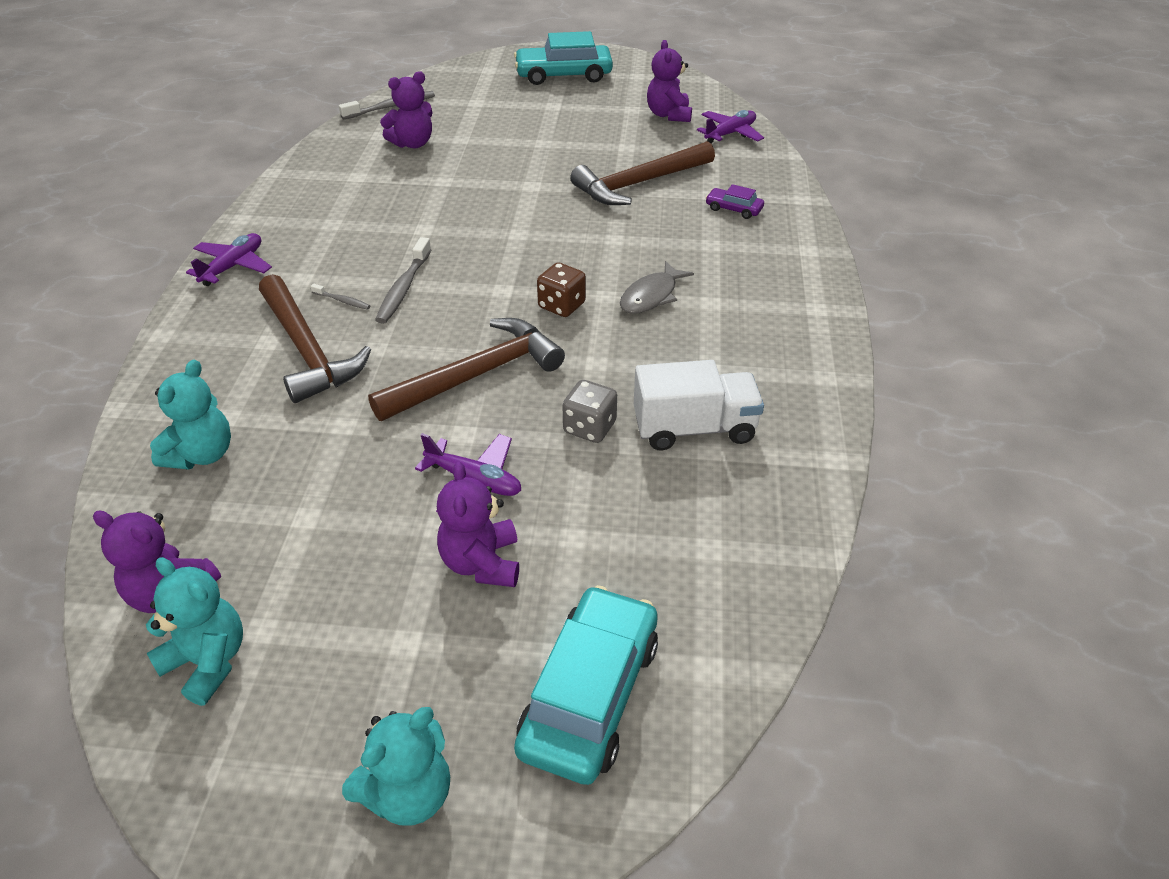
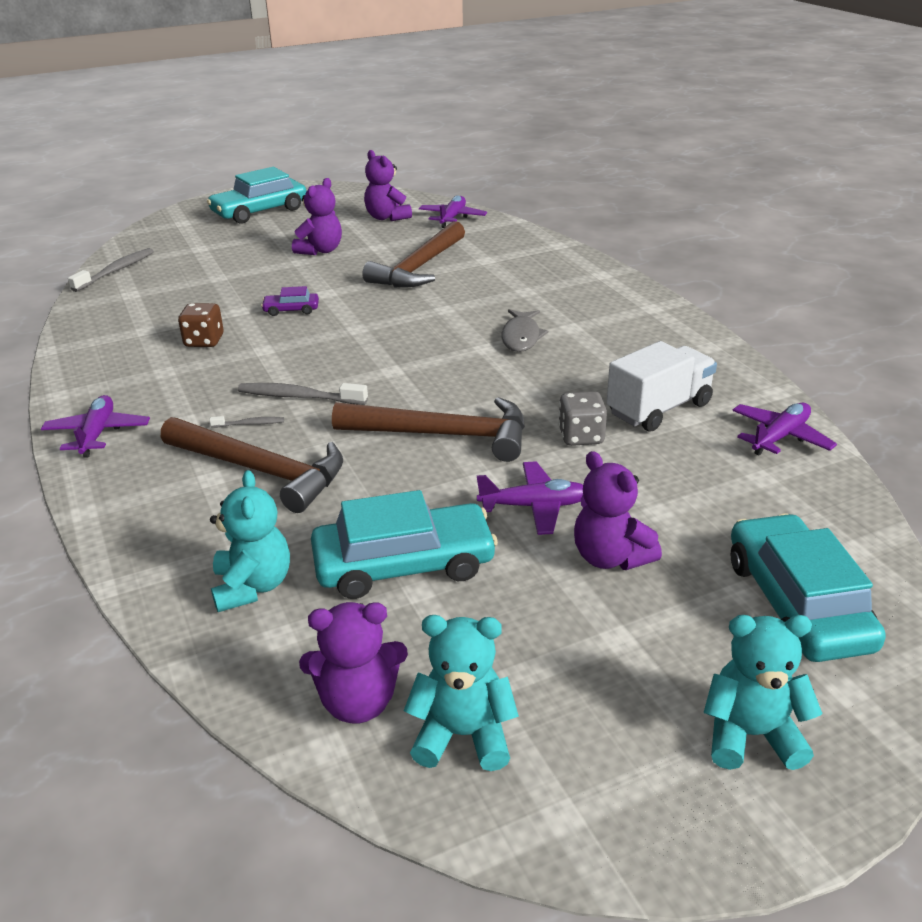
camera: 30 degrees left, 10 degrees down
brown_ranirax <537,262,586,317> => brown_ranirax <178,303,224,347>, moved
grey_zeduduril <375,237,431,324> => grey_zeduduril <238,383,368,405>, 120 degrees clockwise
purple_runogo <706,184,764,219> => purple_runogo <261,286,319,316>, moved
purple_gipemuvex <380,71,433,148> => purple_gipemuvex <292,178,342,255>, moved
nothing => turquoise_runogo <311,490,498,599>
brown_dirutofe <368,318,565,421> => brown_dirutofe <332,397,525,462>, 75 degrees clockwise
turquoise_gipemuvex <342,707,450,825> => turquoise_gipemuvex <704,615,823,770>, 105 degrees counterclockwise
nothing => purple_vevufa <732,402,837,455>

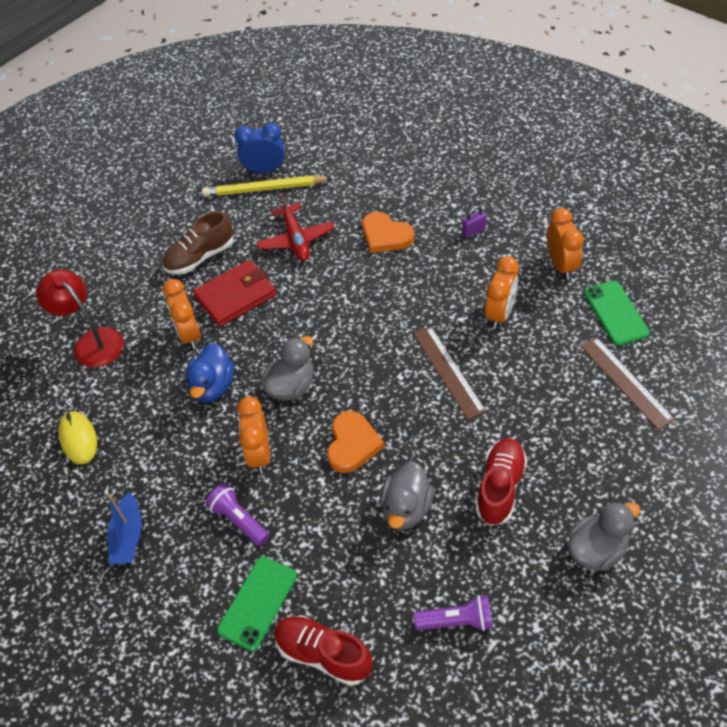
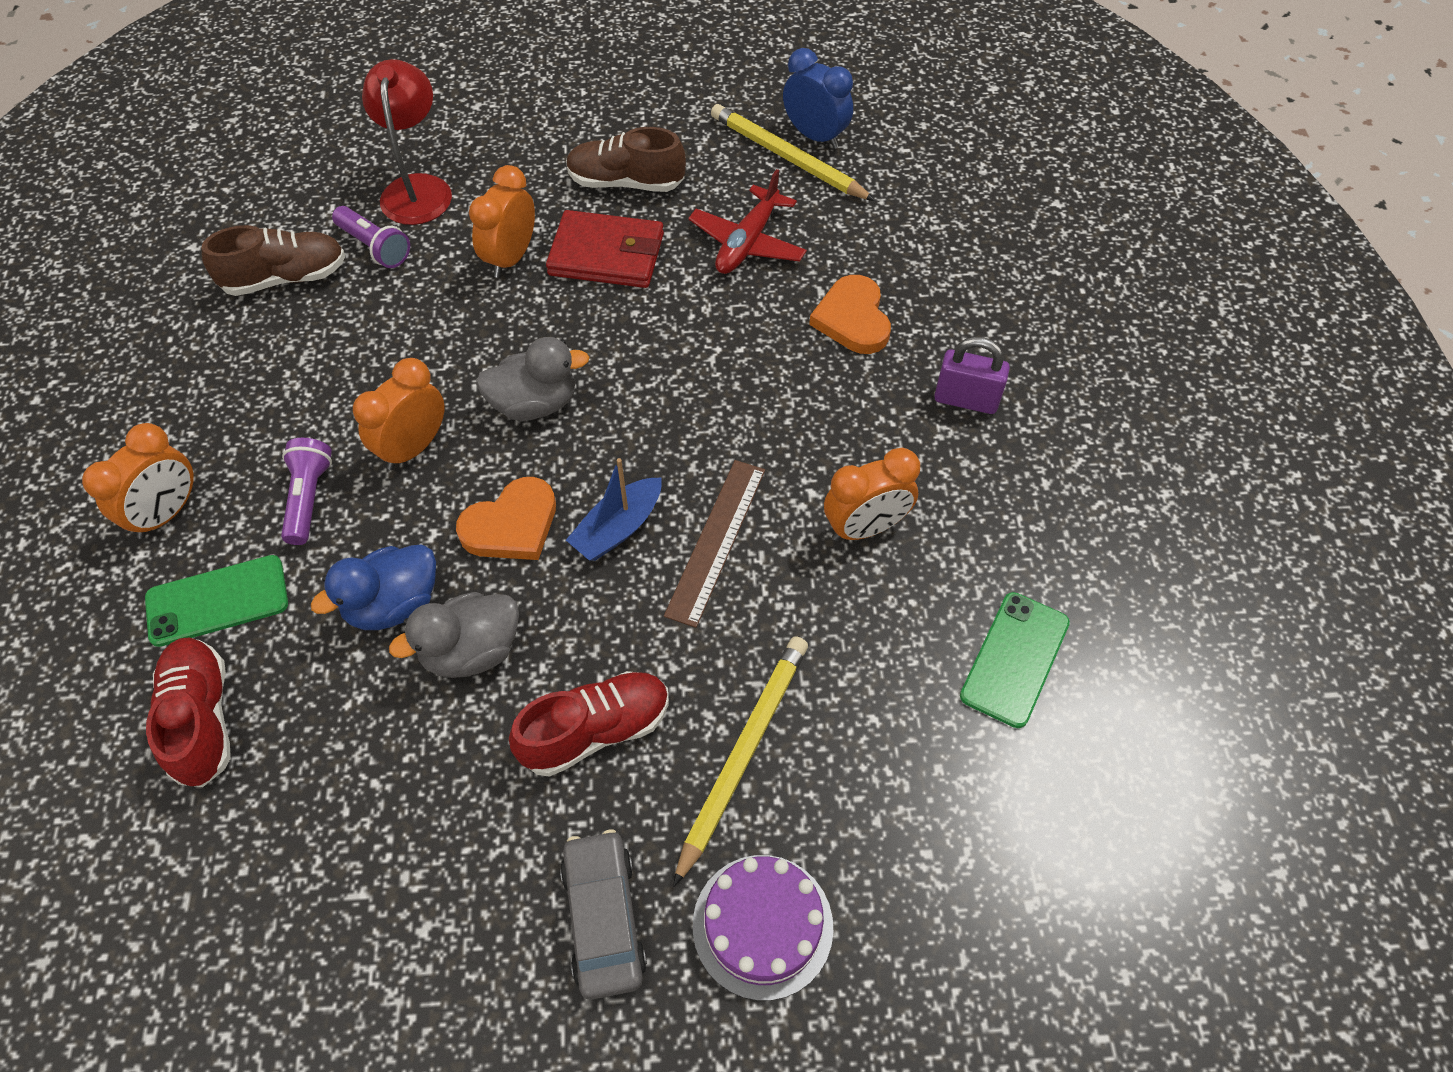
camera: 40 degrees right, 5 degrees up
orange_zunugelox <547,208,584,280> => orange_zunugelox <82,423,194,539>, moved
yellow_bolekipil <58,411,97,464> => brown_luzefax <201,225,346,296>
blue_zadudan <186,343,234,403> => blue_zadudan <311,545,436,630>, moved
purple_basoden <414,595,493,631> => purple_basoden <332,206,410,268>, moved
grey_zadudan <568,501,640,571> => grey_runogo <560,829,647,1000>
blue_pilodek <107,493,142,564> => blue_pilodek <566,458,662,561>, moved
nothing => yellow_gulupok <673,636,808,887>
nothing => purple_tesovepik <693,855,833,1001>
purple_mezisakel <462,206,486,238> => purple_mezisakel <934,337,1010,414>, x1.57
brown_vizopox <580,337,675,430> => nothing

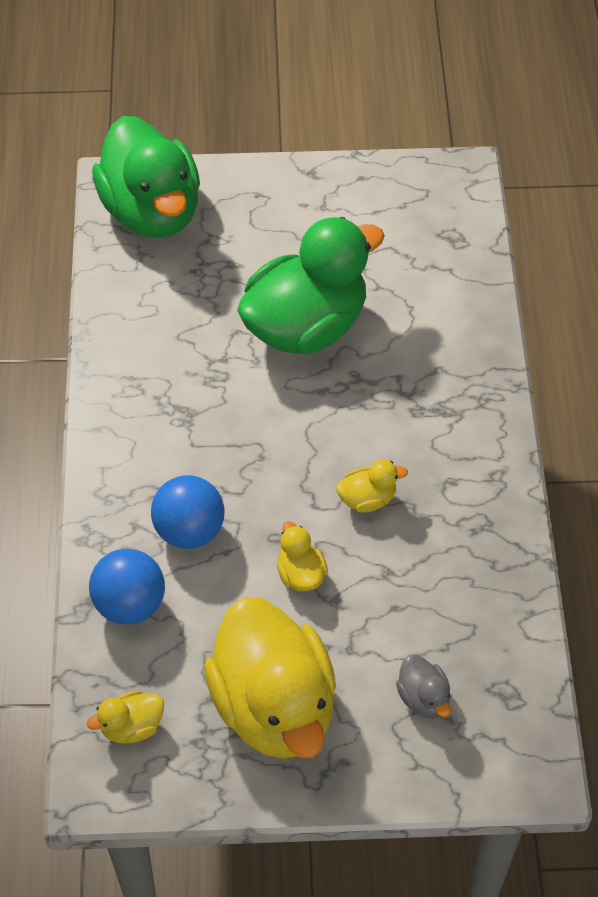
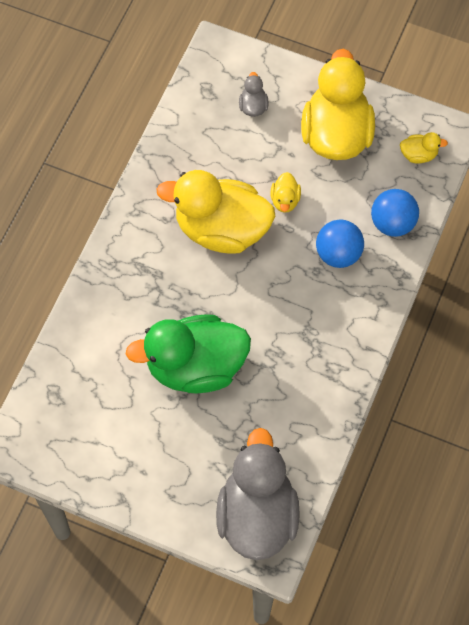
camera: 155 degrees left, 10 degrees up
yellow_zadudan <336,460,408,512> => yellow_zadudan <156,170,276,254>, x2.44
green_zadudan <92,116,200,238> => grey_zadudan <216,428,300,560>

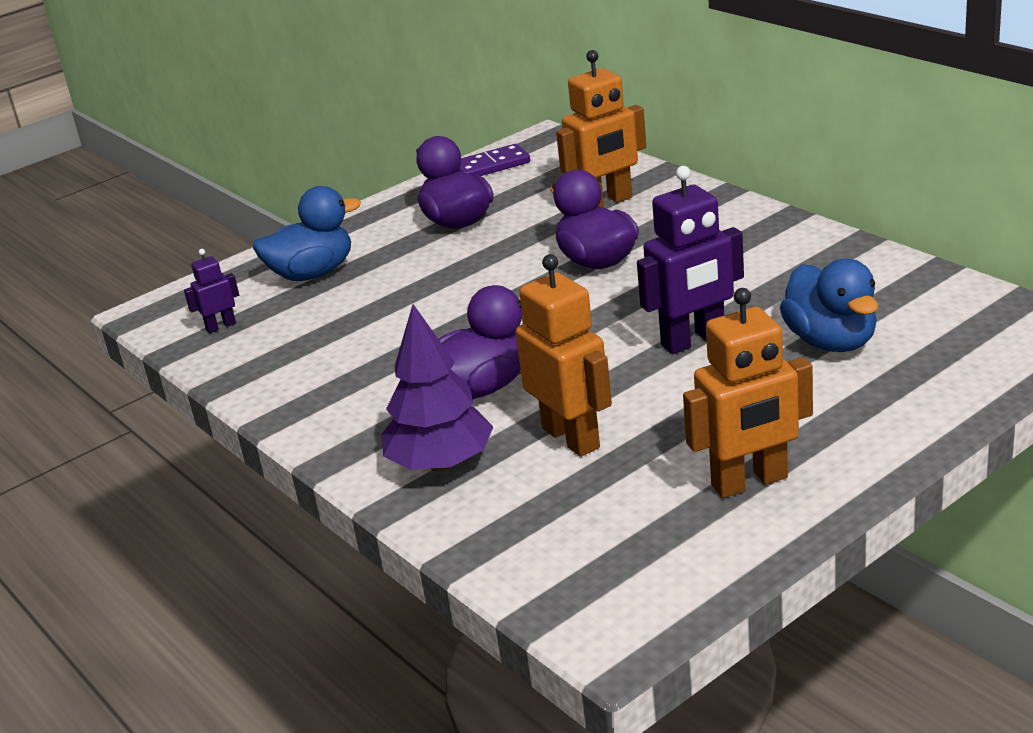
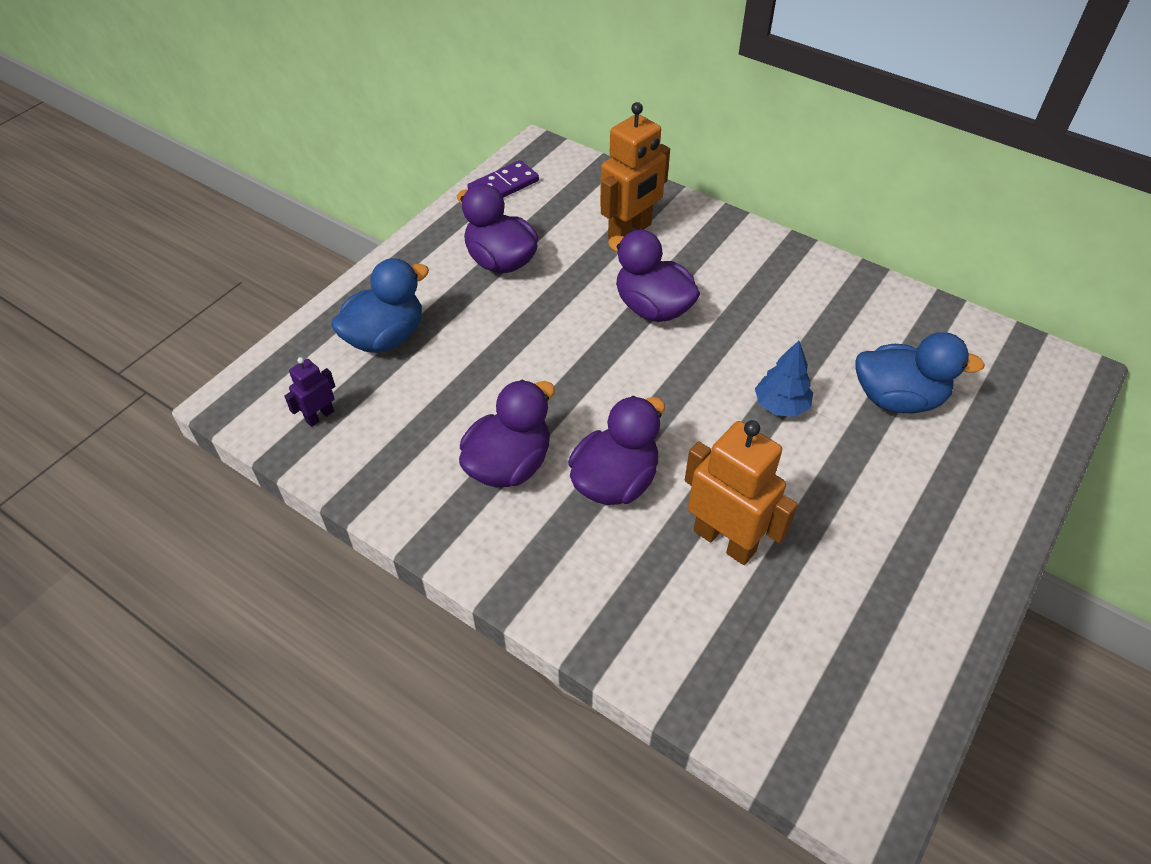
camera: 20 degrees left, 20 degrees up
nothing => purple_zadudan <459,380,555,487>
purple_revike <637,166,744,354> => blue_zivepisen <755,341,813,417>
blue_zadudan <780,258,878,352> => blue_zadudan <855,332,985,413>, 45 degrees counterclockwise
purple_zivepisen <382,304,493,471> => nothing
orange_revike <683,288,813,498> => nothing

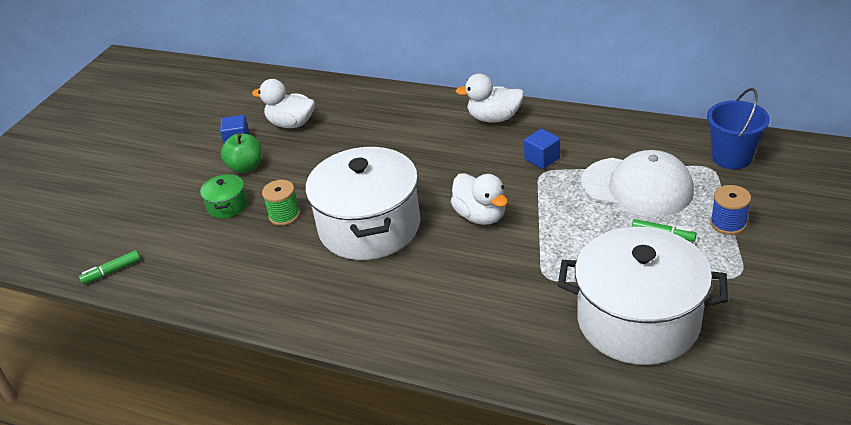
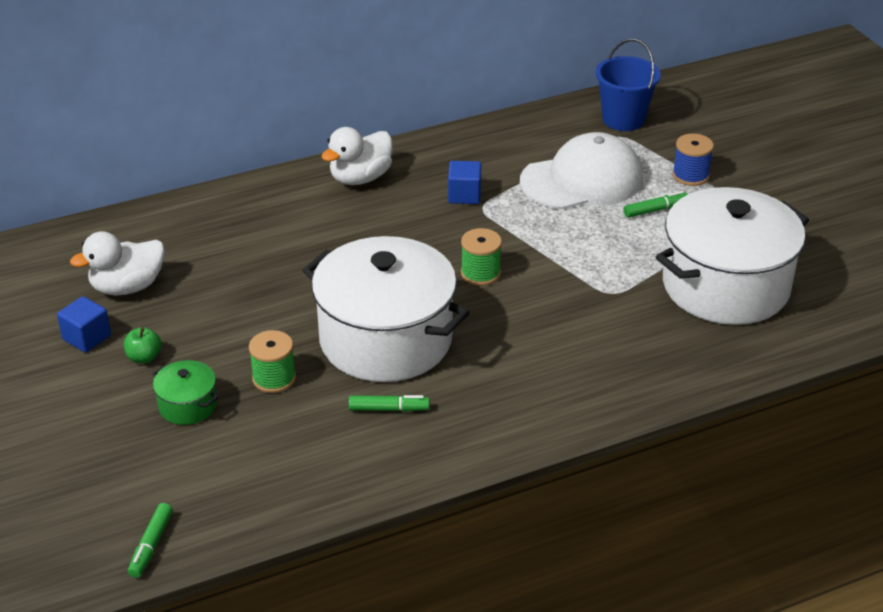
camera: 50 degrees left, 0 degrees up
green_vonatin <221,133,262,173> => green_vonatin <124,327,162,363>, x0.64
nothing => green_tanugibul <349,395,429,412>
white_zadudan <451,173,508,225> => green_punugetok <461,228,502,286>

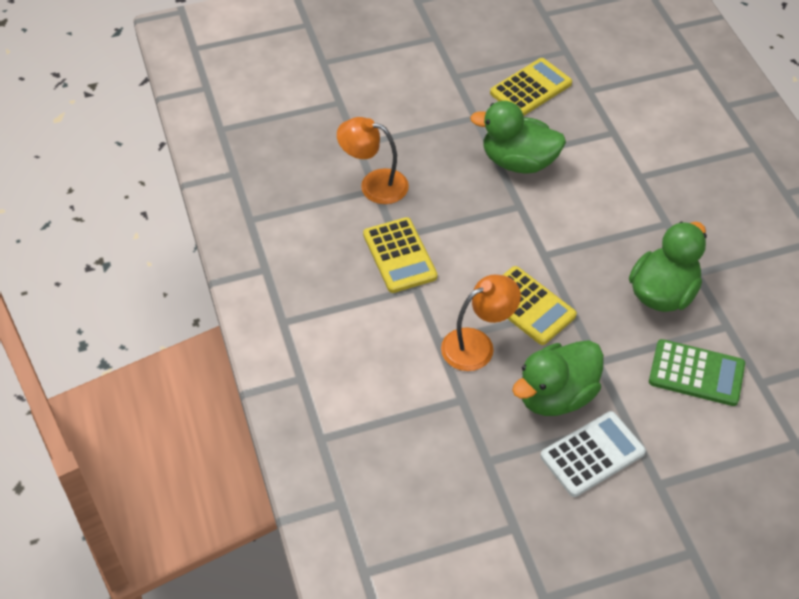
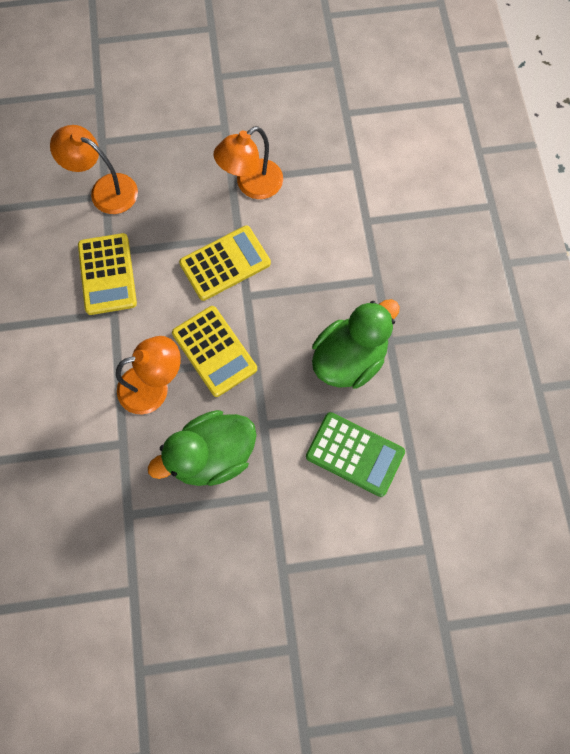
camera: 10 degrees right, 20 degrees up
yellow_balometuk <490,58,572,115> => yellow_balometuk <179,226,271,301>, moved
green_zadudan <470,101,566,174> => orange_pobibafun <213,126,283,199>
white_balometuk <540,411,646,497> => nothing

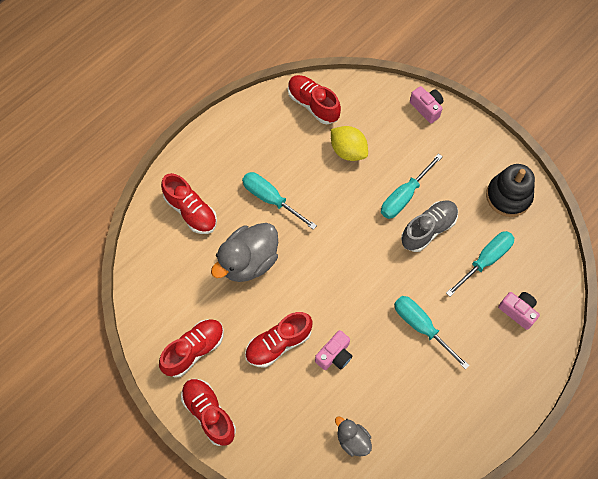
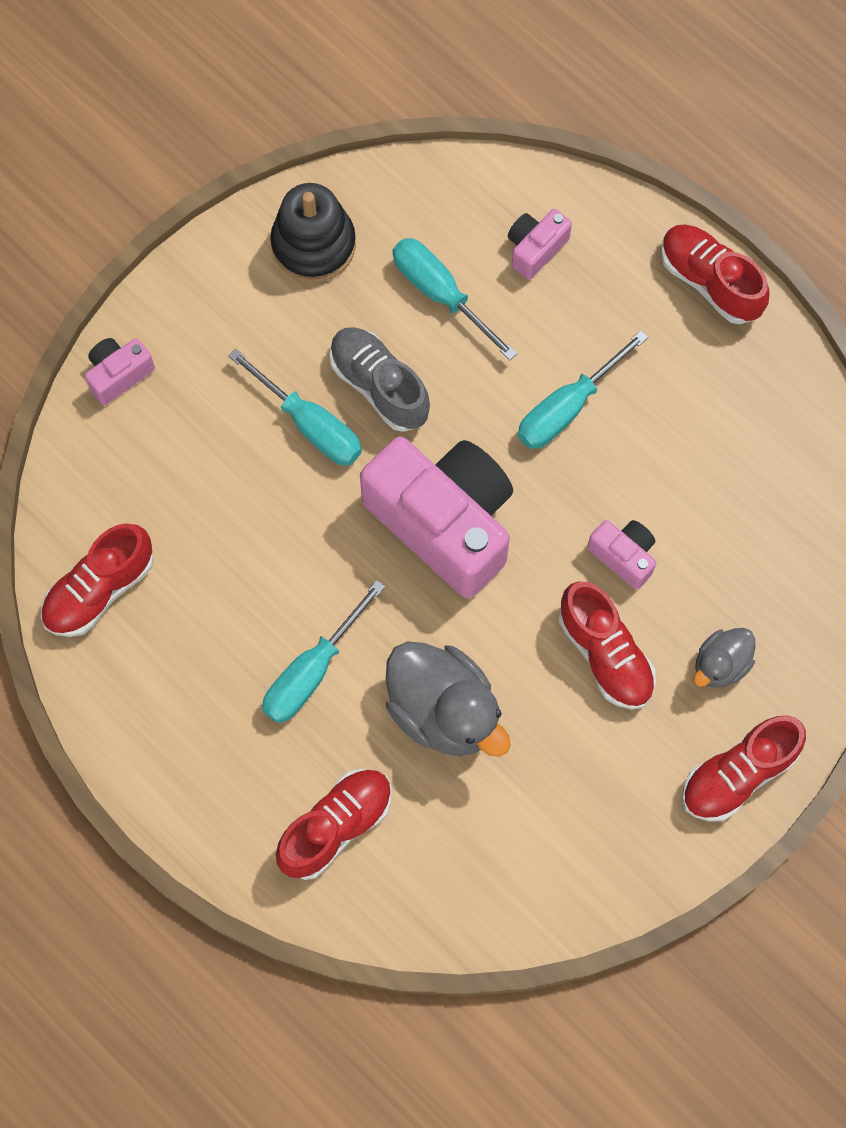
camera: 90 degrees left, 5 degrees up
nothing => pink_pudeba <360,437,513,598>
red_luzefax <159,319,224,378> => red_luzefax <661,224,770,324>, moved
grey_zadudan <335,417,372,457> => grey_zadudan <693,628,755,688>, moved
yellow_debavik <331,126,368,161> => nothing

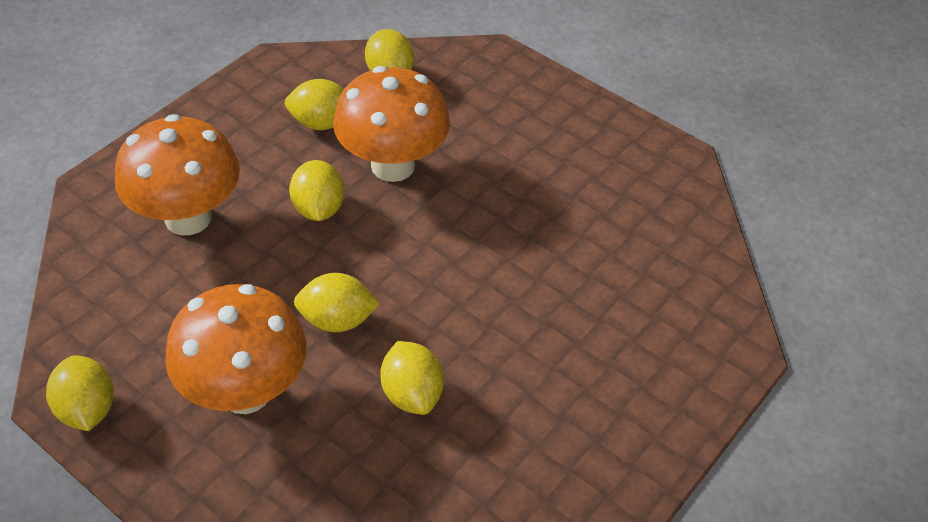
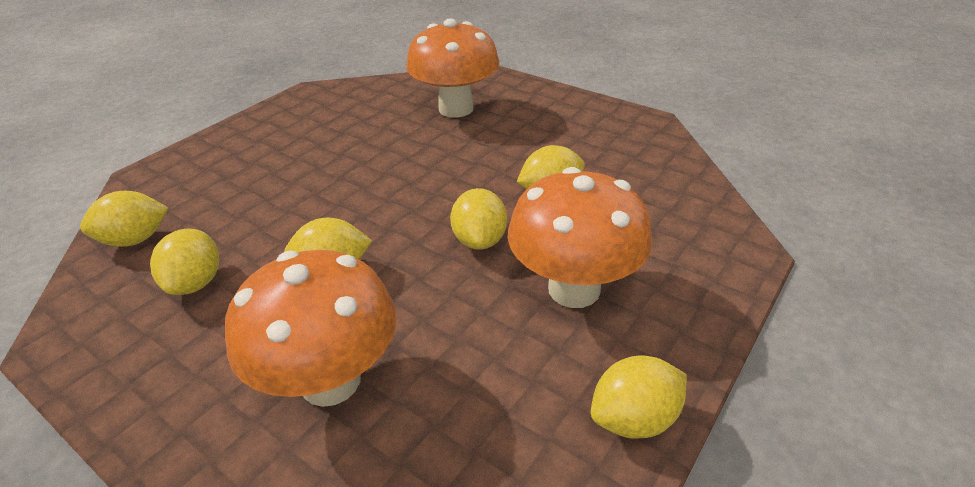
camera: 90 degrees left, 10 degrees down
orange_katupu <333,66,450,182> => orange_katupu <406,19,499,118>, moved

